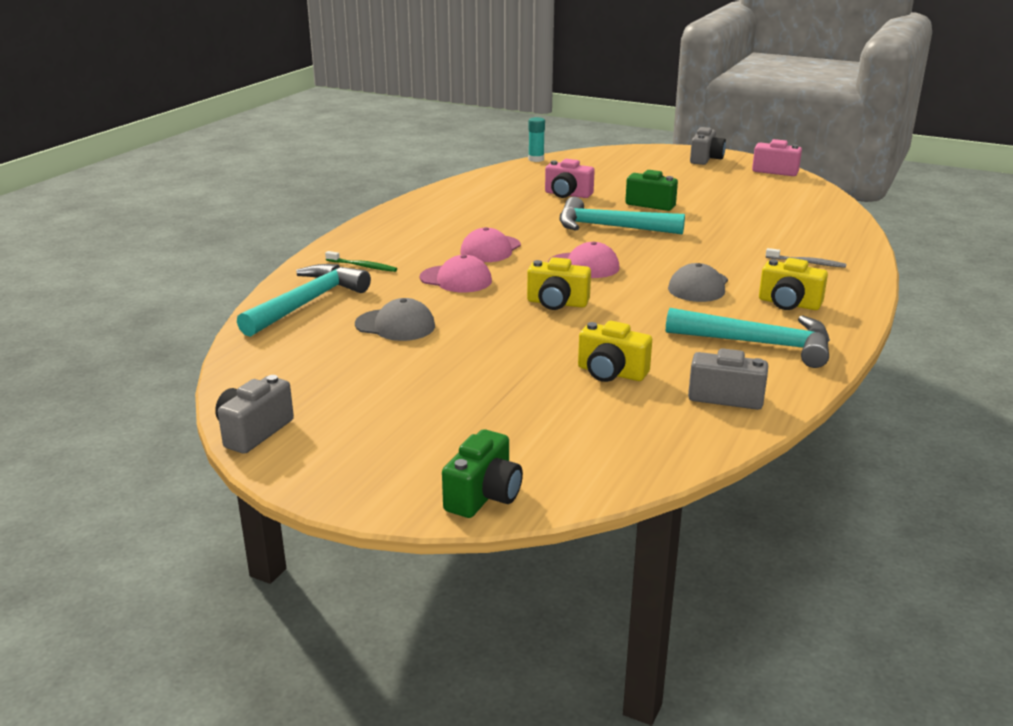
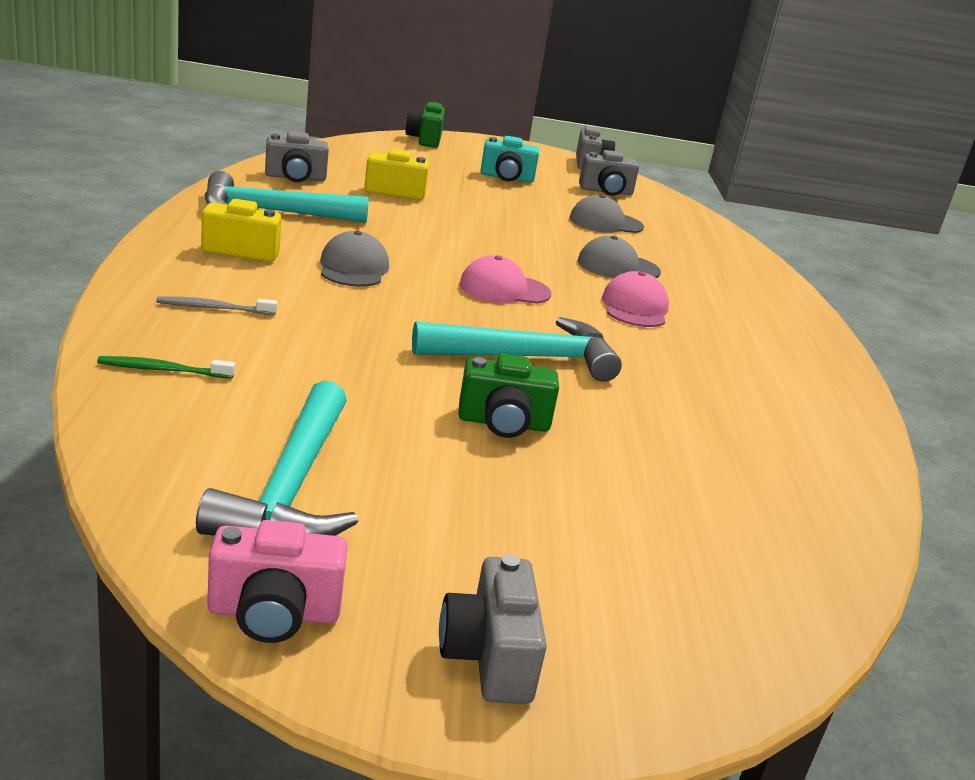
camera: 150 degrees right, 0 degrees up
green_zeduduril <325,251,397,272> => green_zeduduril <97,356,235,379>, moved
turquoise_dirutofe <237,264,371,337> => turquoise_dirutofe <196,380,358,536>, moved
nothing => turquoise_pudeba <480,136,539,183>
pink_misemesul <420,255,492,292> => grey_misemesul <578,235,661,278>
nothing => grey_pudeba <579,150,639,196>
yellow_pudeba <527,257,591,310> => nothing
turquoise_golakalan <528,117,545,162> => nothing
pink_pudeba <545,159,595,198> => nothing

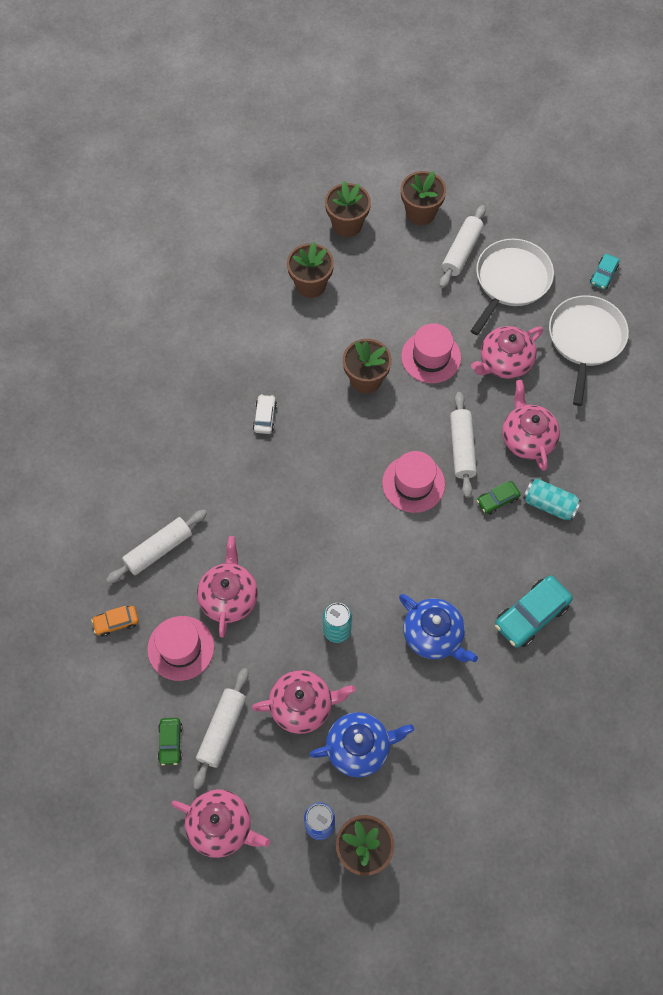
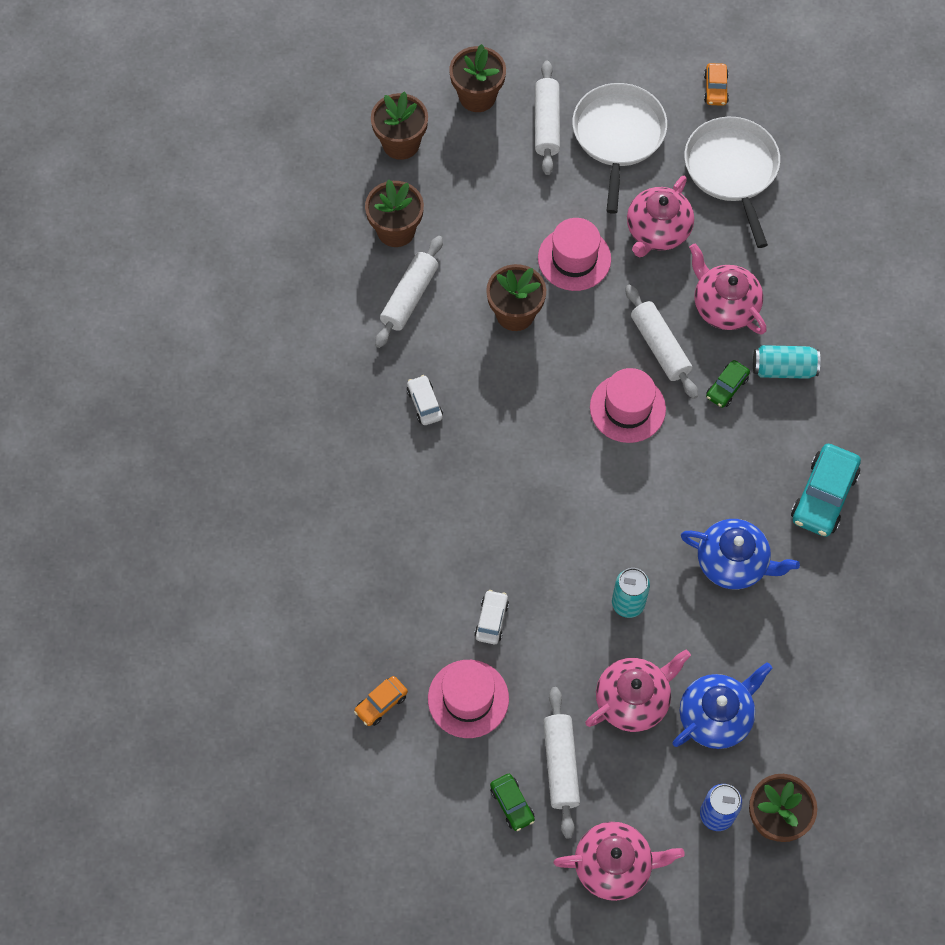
camera: 25 degrees left, 0 degrees up
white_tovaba <106,510,207,583> => white_tovaba <375,236,443,348>, moved
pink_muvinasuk <197,536,258,638> => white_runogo <474,590,509,644>
turquoise_runogo <590,254,620,289> => orange_runogo <704,63,729,106>

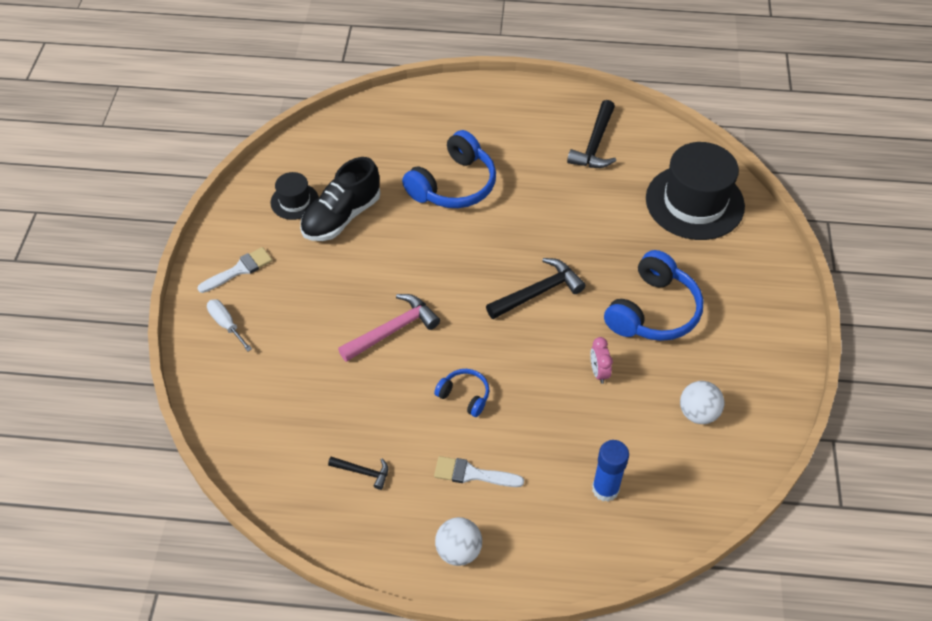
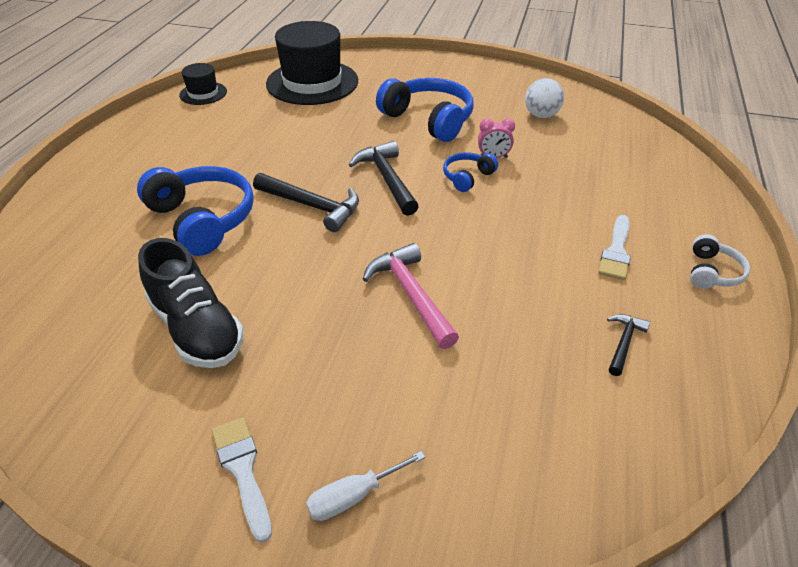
camera: 80 degrees left, 10 degrees down
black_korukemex <270,172,319,220> => black_korukemex <179,63,227,105>, moved
black_dirutofe <567,100,616,168> => black_dirutofe <253,173,359,232>, moved
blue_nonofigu <434,369,489,417> => blue_nonofigu <443,152,498,192>, moved
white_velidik <435,517,482,566> => white_nonofigu <690,234,750,289>
blue_golakalan <592,440,629,502> => nothing

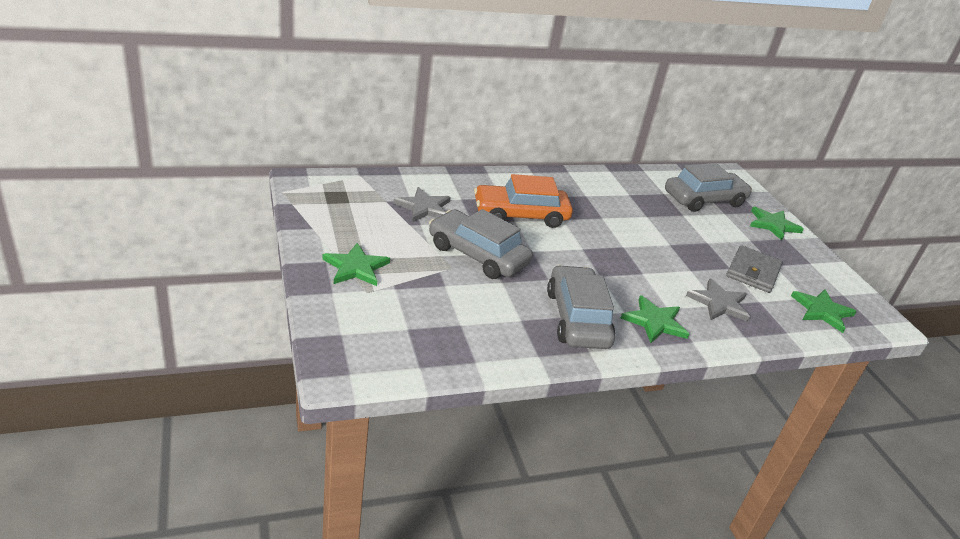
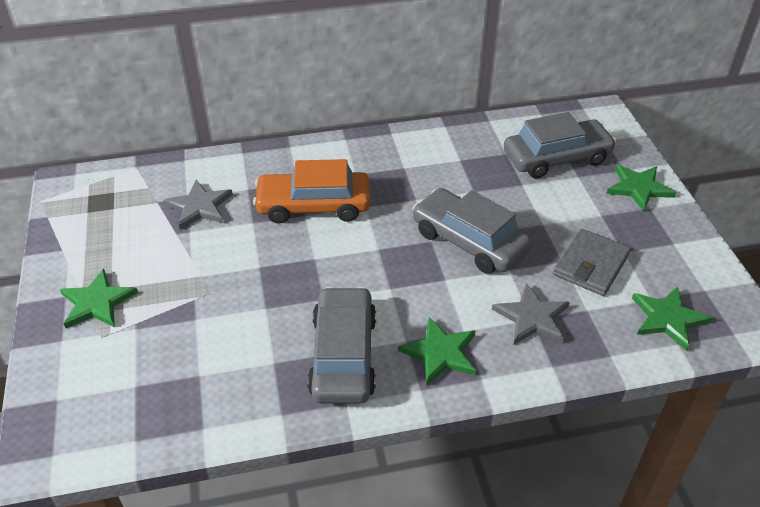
camera: 10 degrees right, 10 degrees up
grey_runogo <429,209,533,279> => grey_runogo <413,188,532,274>, moved

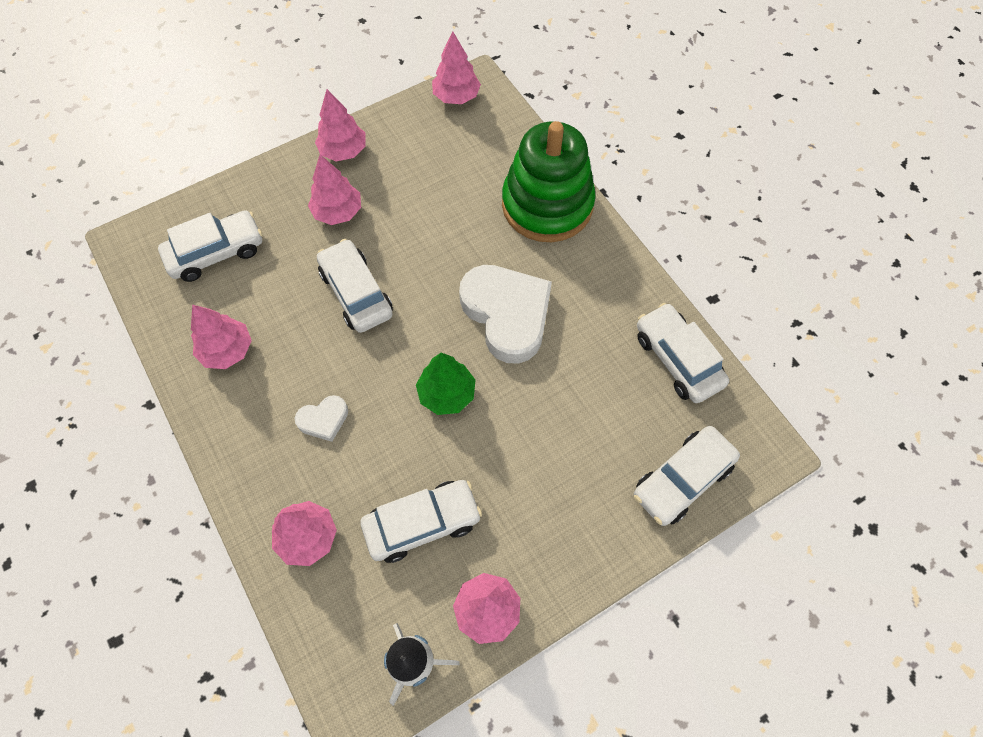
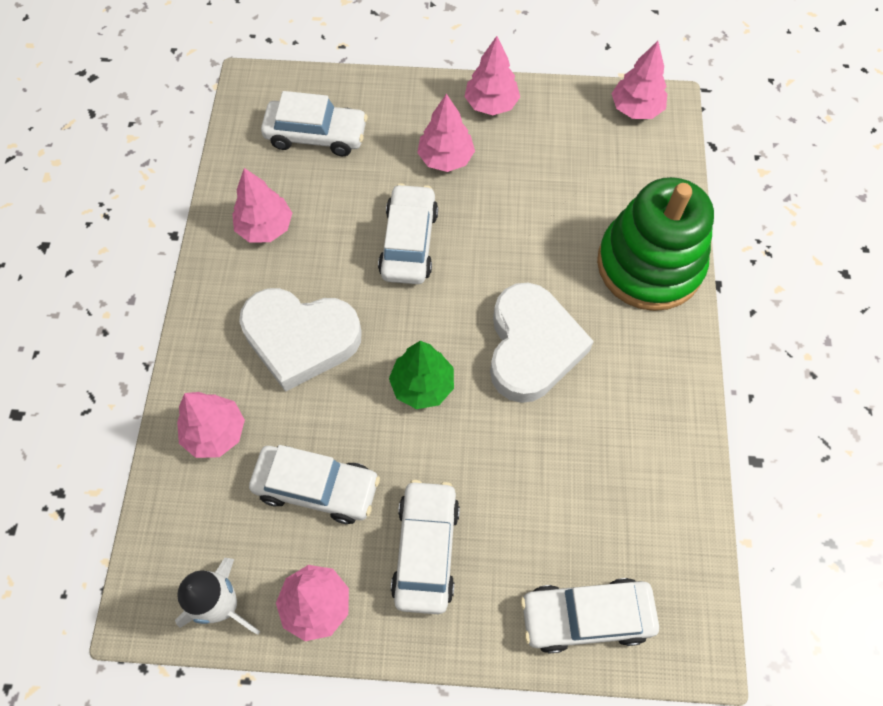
camera: 35 degrees right, 0 degrees up
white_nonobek <295,395,348,442> => white_nonobek <239,288,362,392>, x2.16
white_runogo <637,303,729,403> => white_runogo <391,480,460,614>, moved

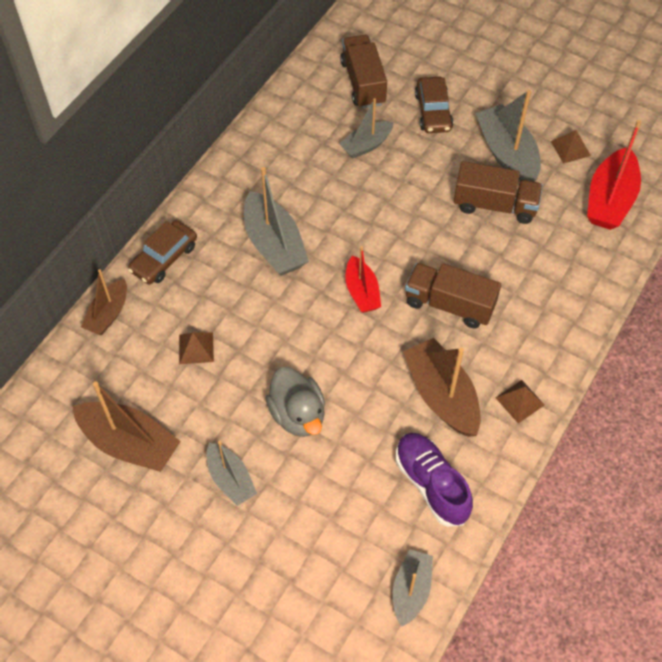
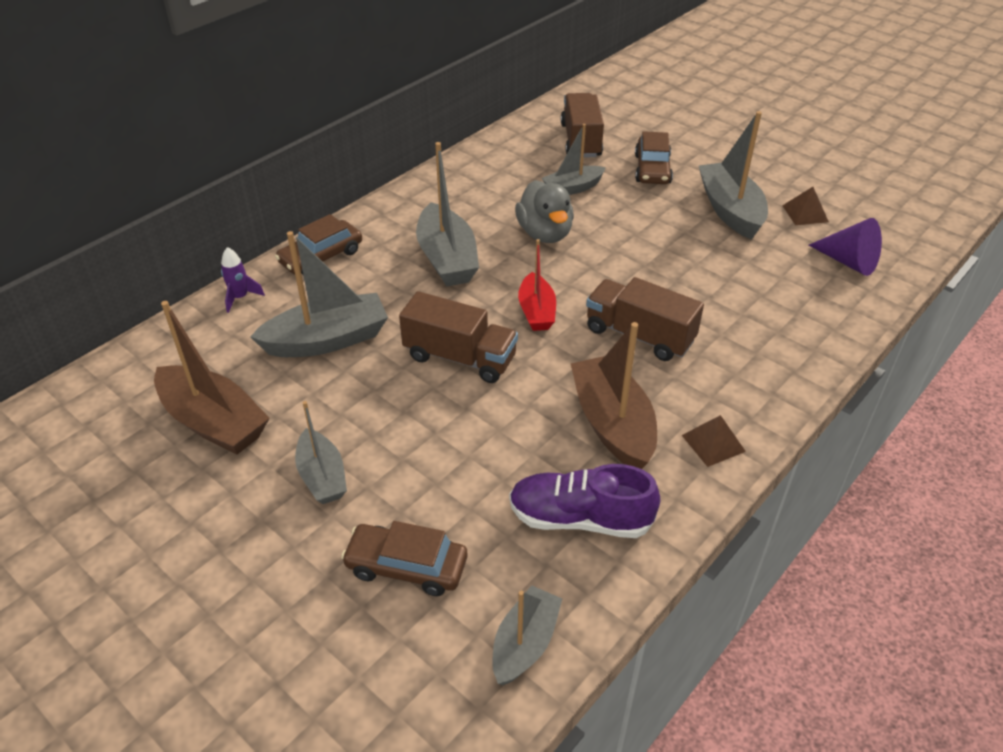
camera: 10 degrees right, 15 degrees down
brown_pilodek <81,269,127,335> => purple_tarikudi <221,247,265,313>
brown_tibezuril <179,332,214,364> => grey_pilodek <250,231,388,357>
nothing => brown_runogo <341,521,467,596>
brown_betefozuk <454,161,543,224> => brown_betefozuk <399,291,518,383>, moved
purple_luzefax <396,433,473,527> => purple_luzefax <509,464,661,538>, 60 degrees counterclockwise
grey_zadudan <266,367,325,437> => grey_zadudan <515,180,574,243>, moved
red_pilodek <587,120,642,230> => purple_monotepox <809,218,882,276>

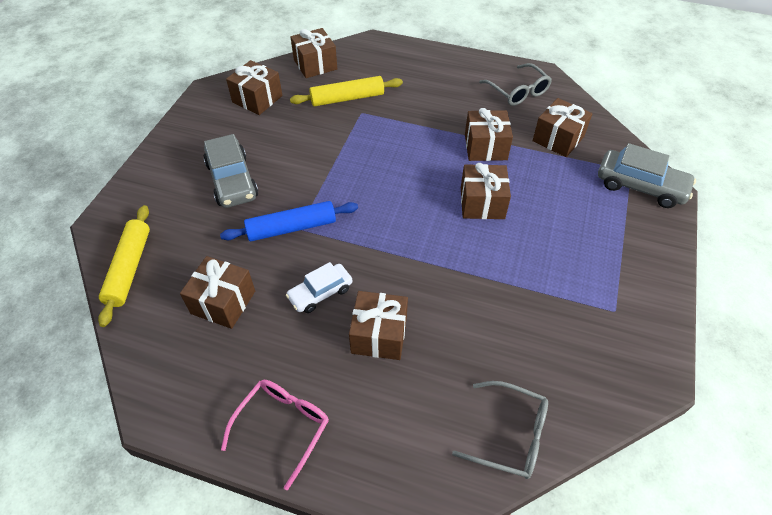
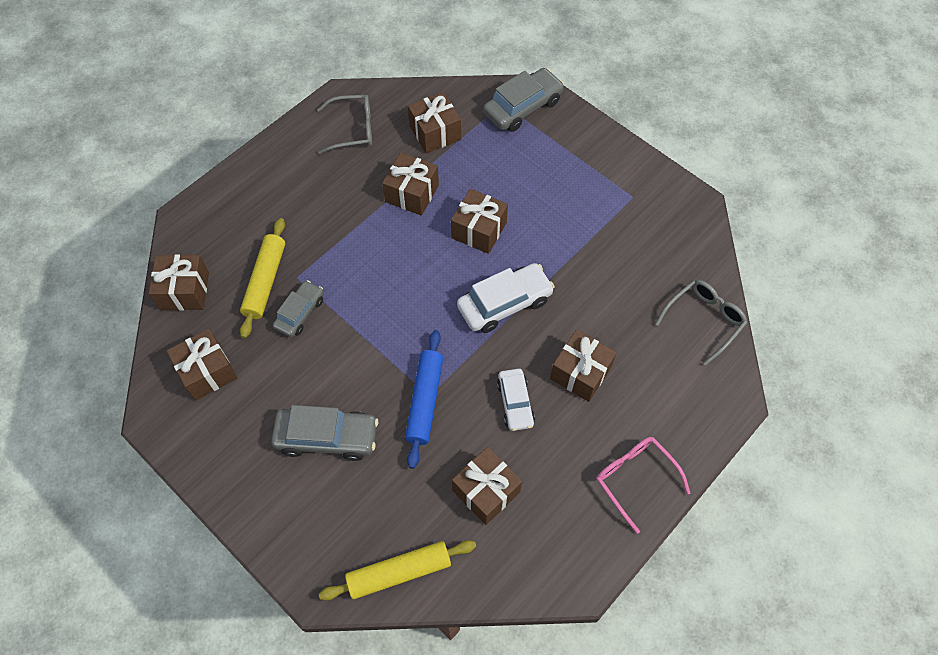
camera: 65 degrees left, 10 degrees up
nothing => grey_runogo <273,280,324,337>
yellow_tovaba <98,205,150,327> => yellow_tovaba <319,540,476,601>, 45 degrees counterclockwise
nothing => white_runogo <457,263,555,333>

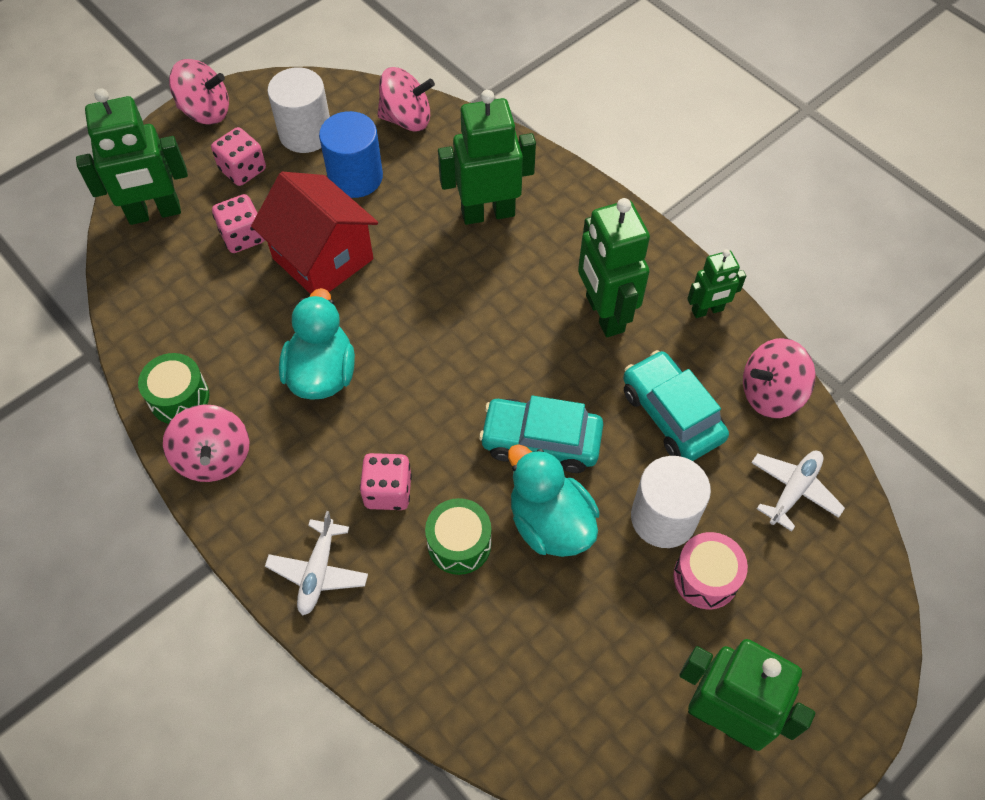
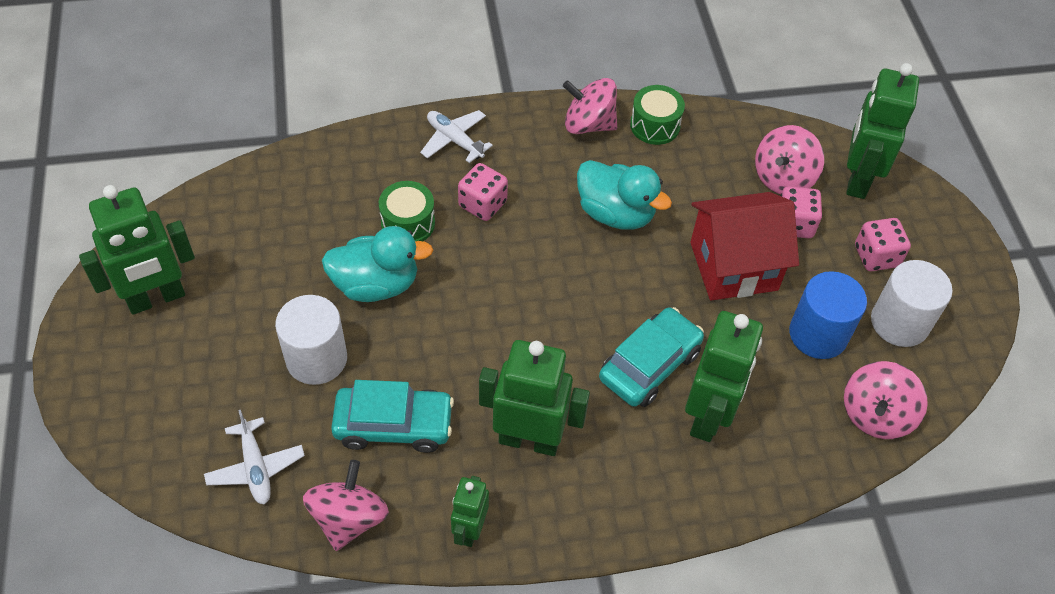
camera: 120 degrees right, 5 degrees down
turquoise_runogo <479,396,603,473> => turquoise_runogo <599,307,704,407>, moved
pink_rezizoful <169,59,229,125> => pink_rezizoful <755,125,824,194>, moved
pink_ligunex <673,532,748,609> => nothing

